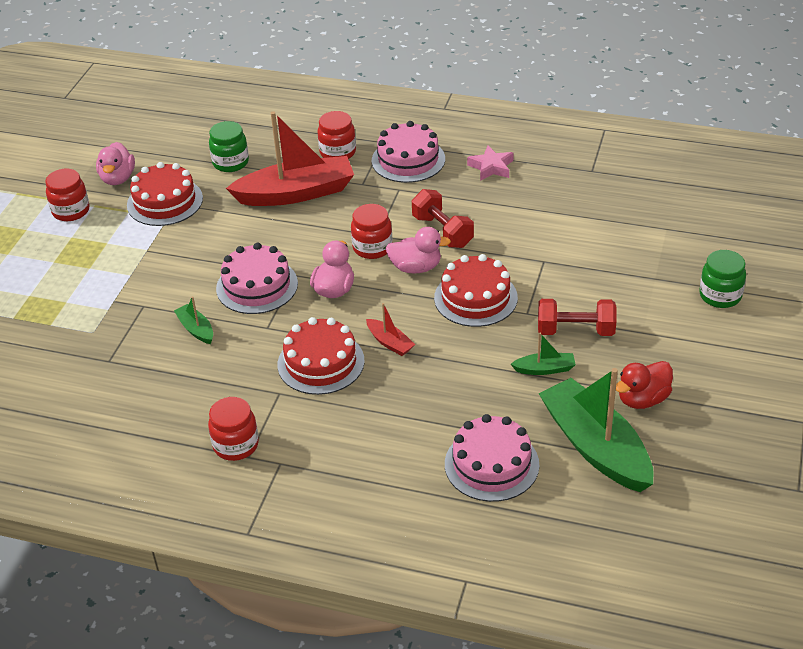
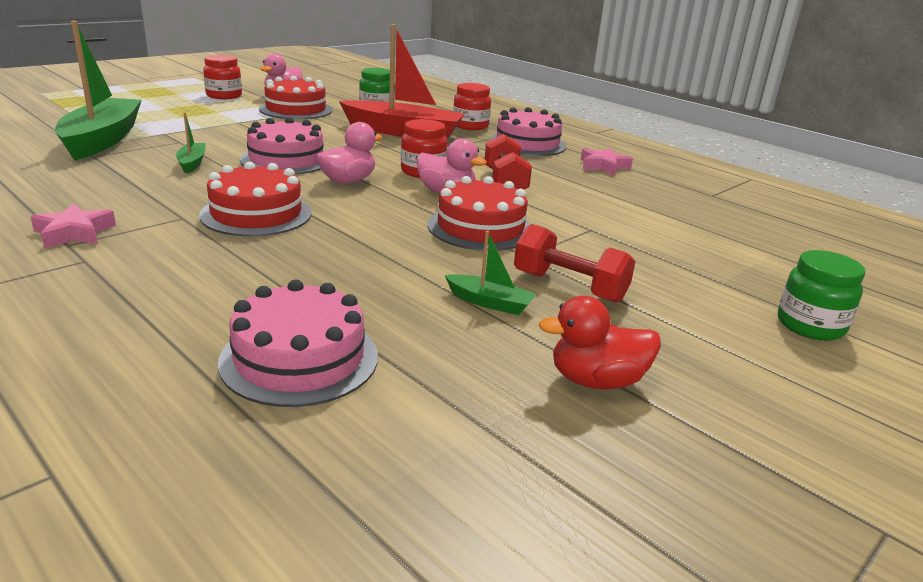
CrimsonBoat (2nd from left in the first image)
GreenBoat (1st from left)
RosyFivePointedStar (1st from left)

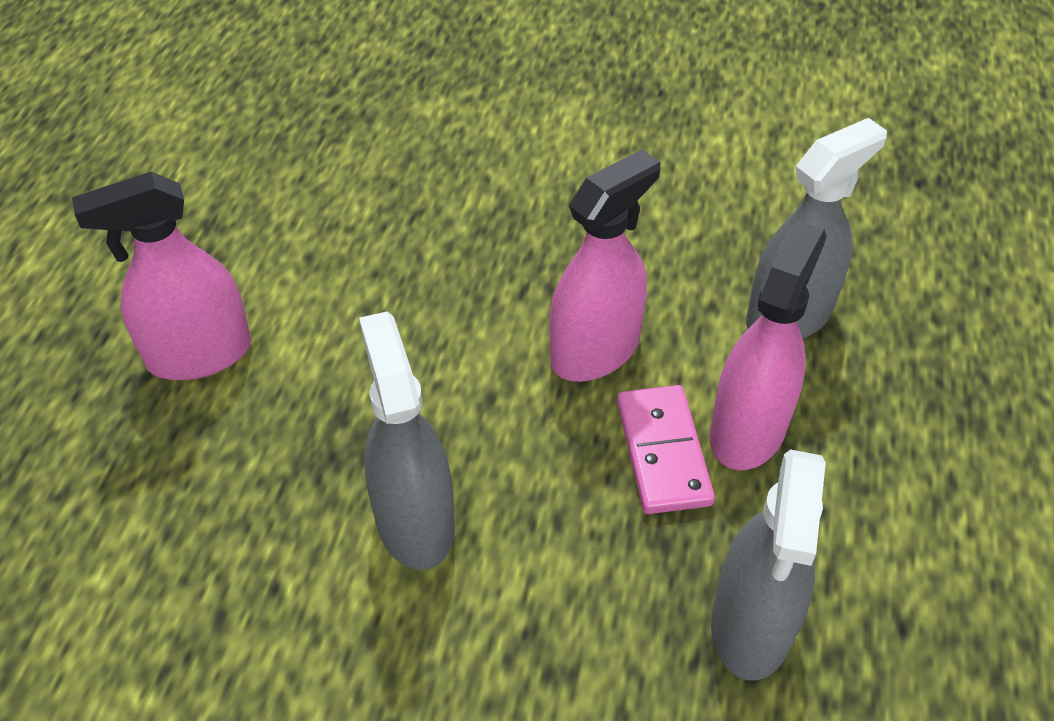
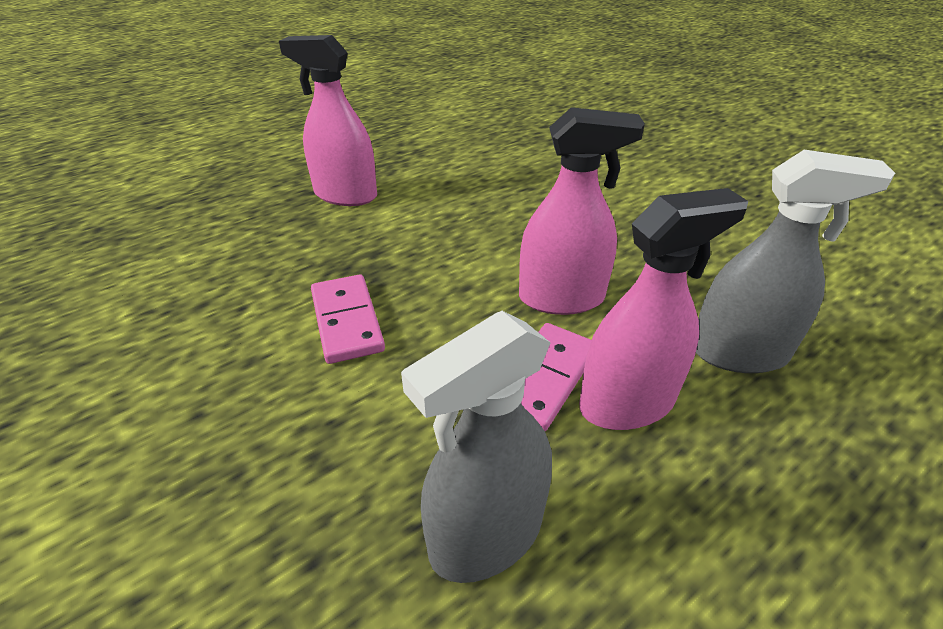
RosyDominoTile (1st from left)

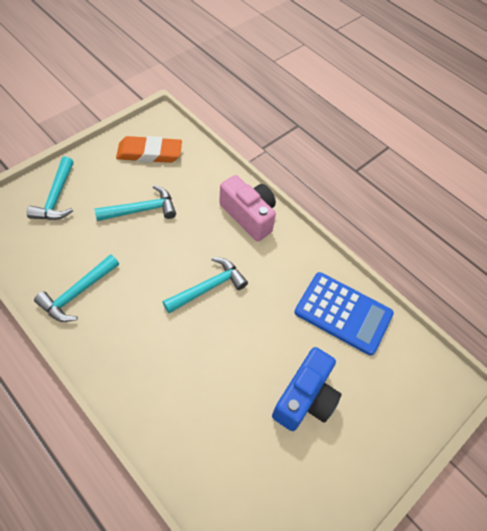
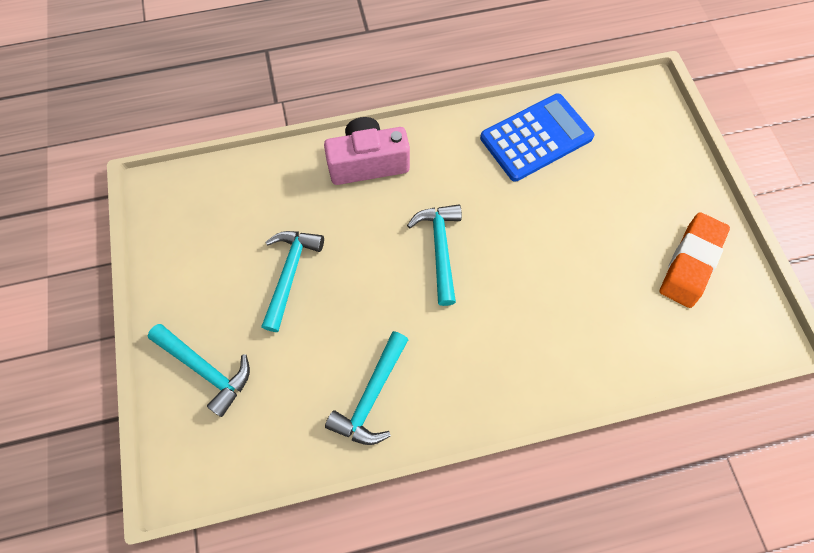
BrightOrangeGumEraser
AquaCarpenter'sHammer (3rd from left)
BluePhotoCamera

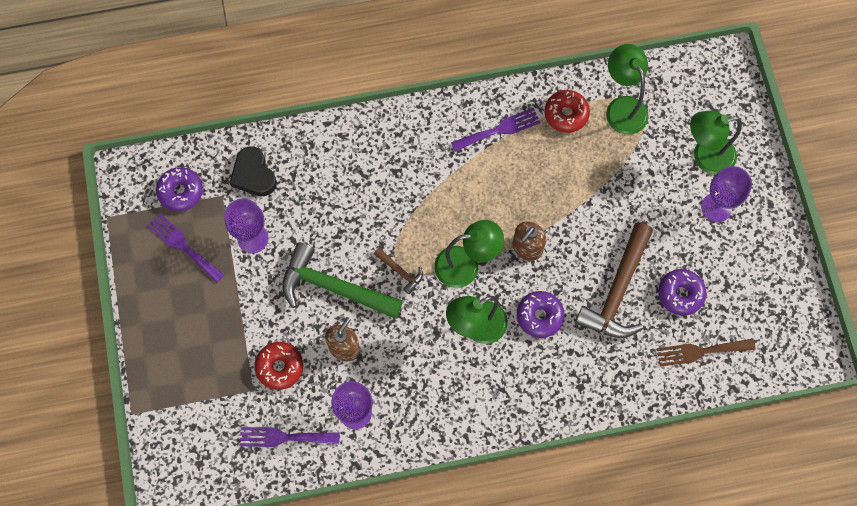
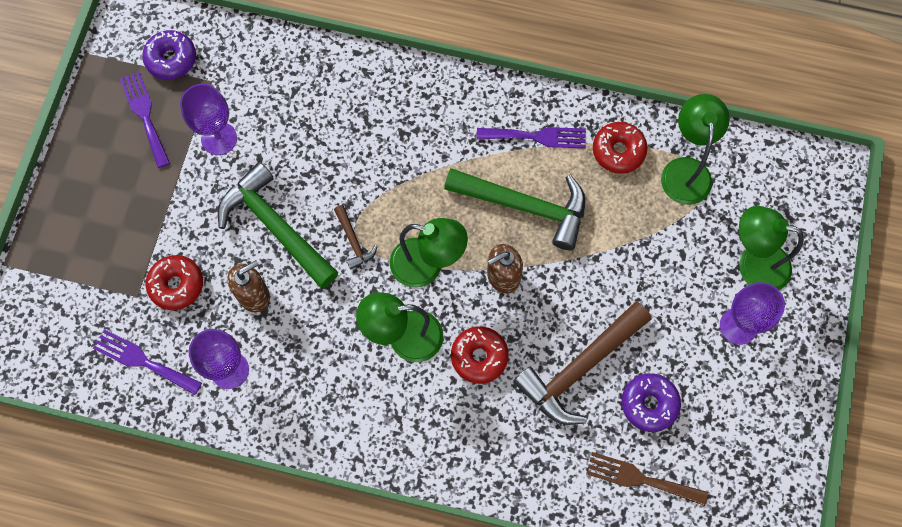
EbonyLoveHeart
CrimsonGlazedDonut (2nd from left)
GreenCarpenter'sHammer (2nd from left)

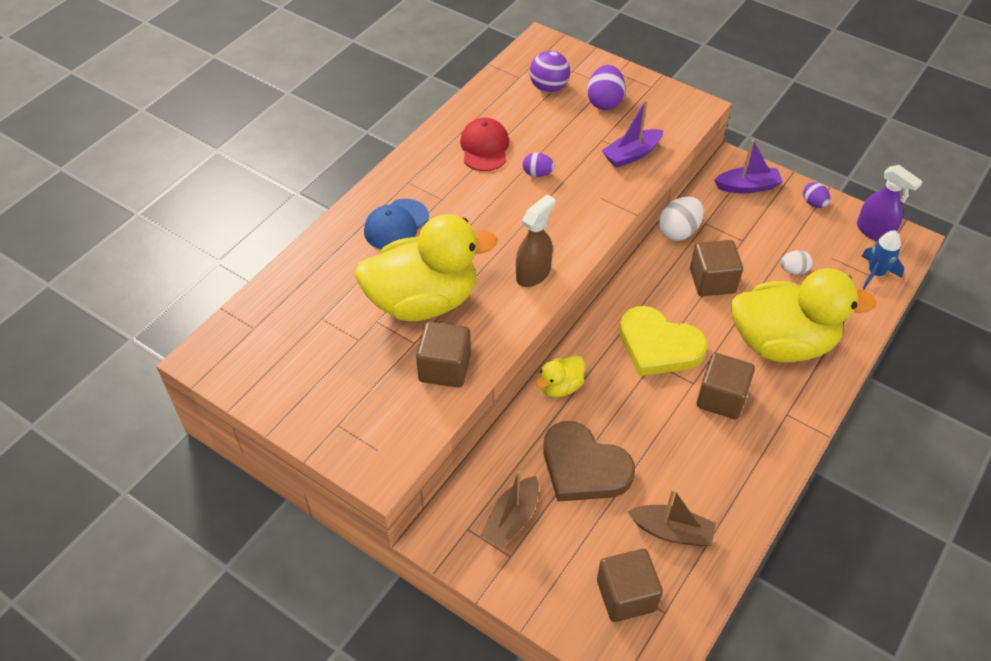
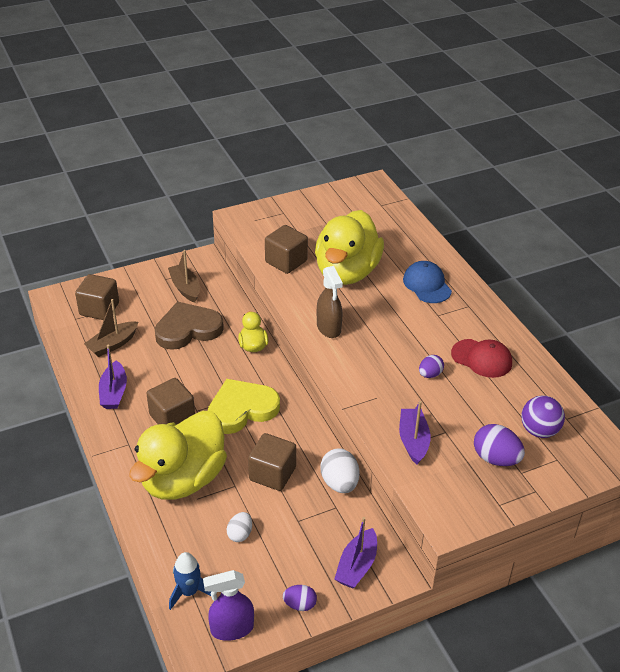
VioletBoat (1st from left)

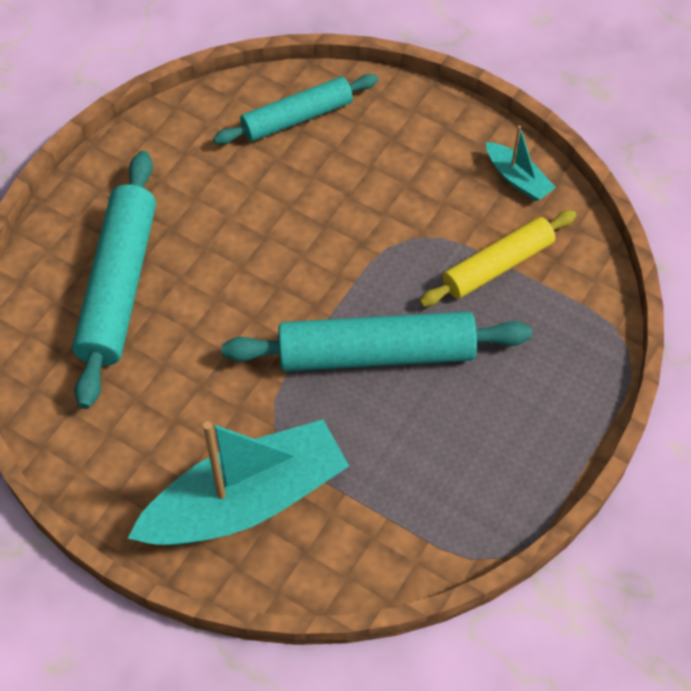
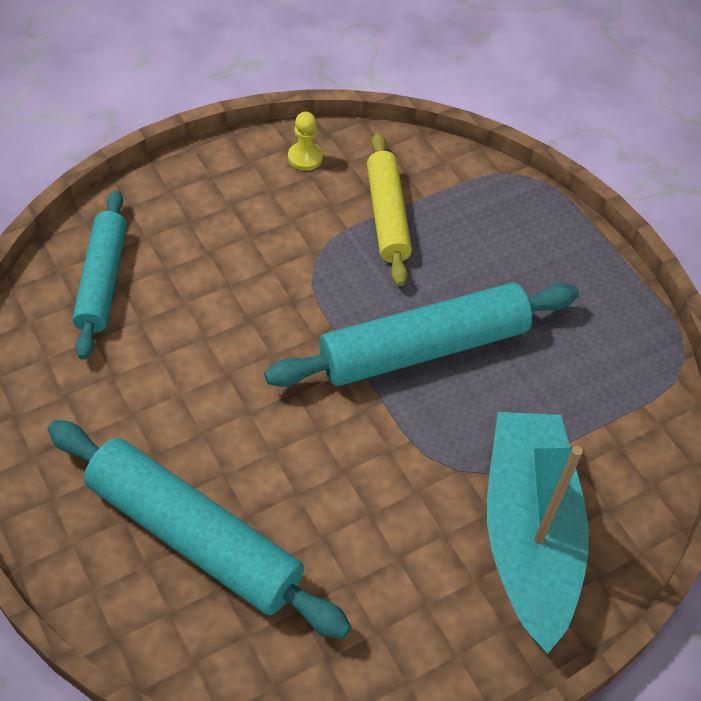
BrightYellowGamePawn
AquaRollingPin (3rd from left)

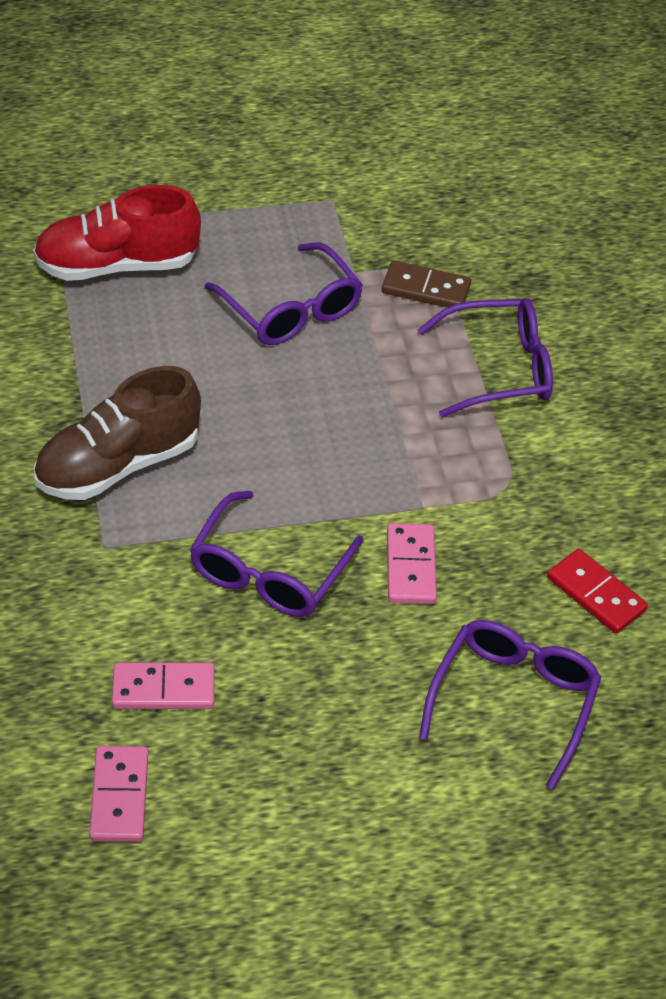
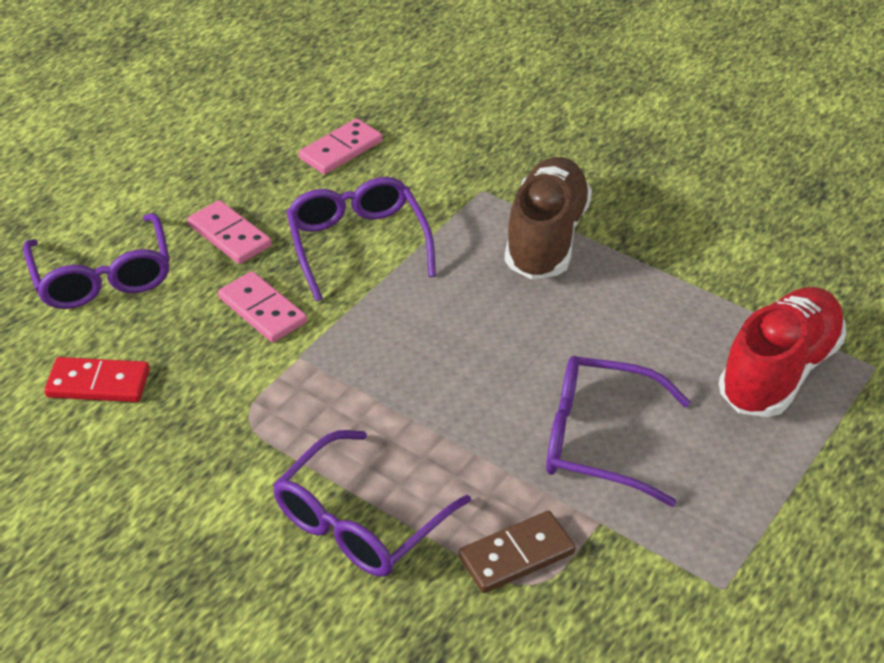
RosyDominoTile (1st from left)

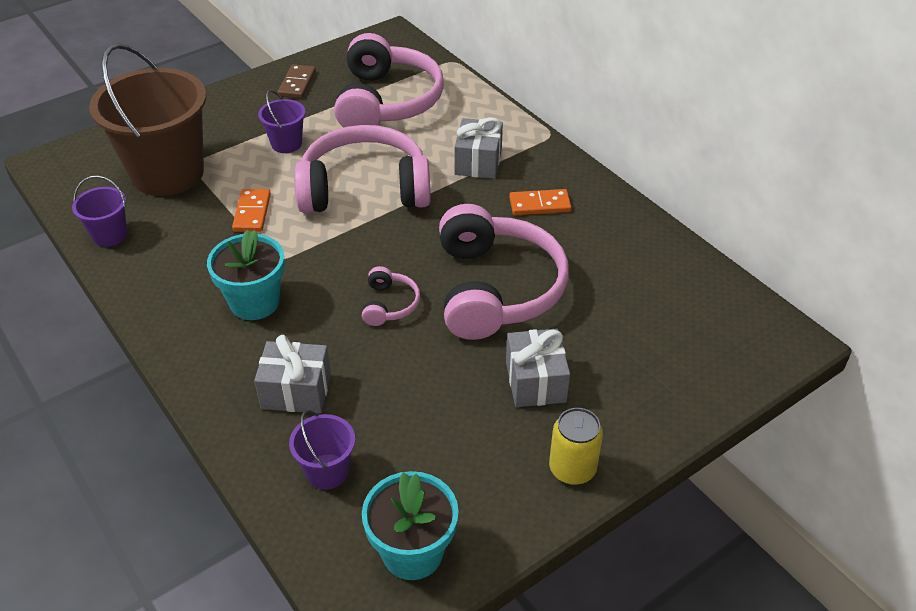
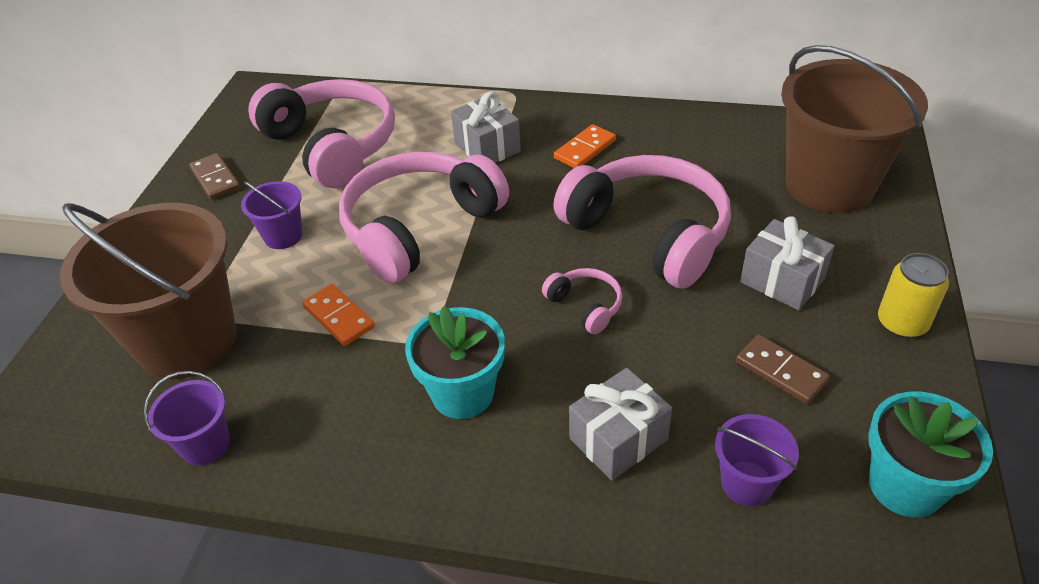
BrownPail (2nd from left)
BrownDominoTile (2nd from left)

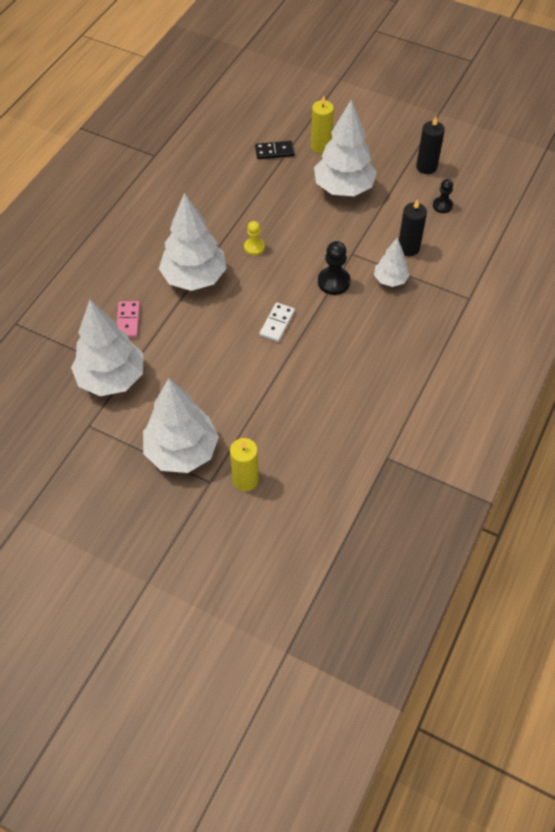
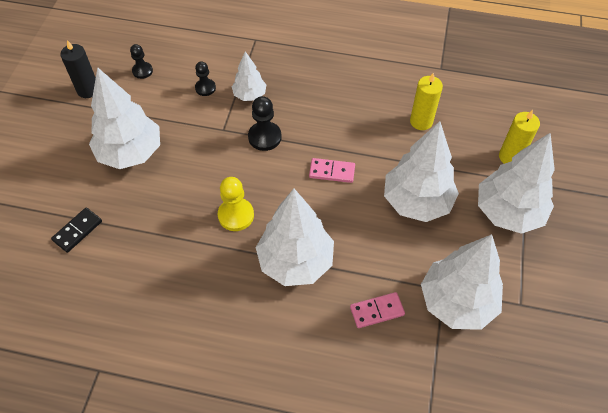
BrightYellowWaxCandle (1st from left)
EbonyDominoTile
EbonyGamePawn (2nd from left)
BrightYellowGamePawn
RosyDominoTile (1st from left)
PureWhiteFirTree (4th from left)

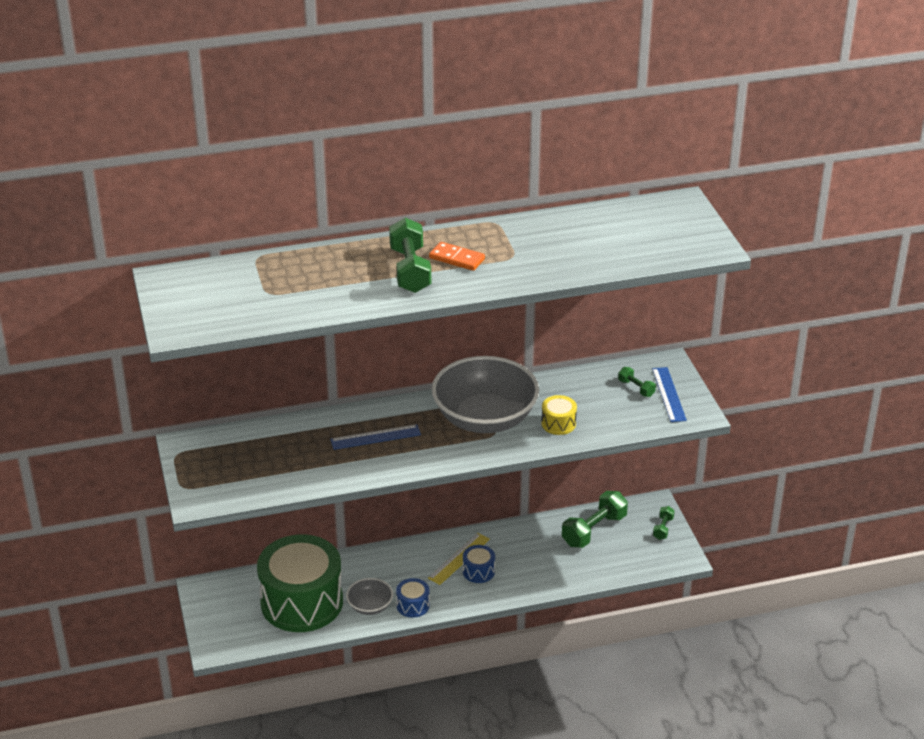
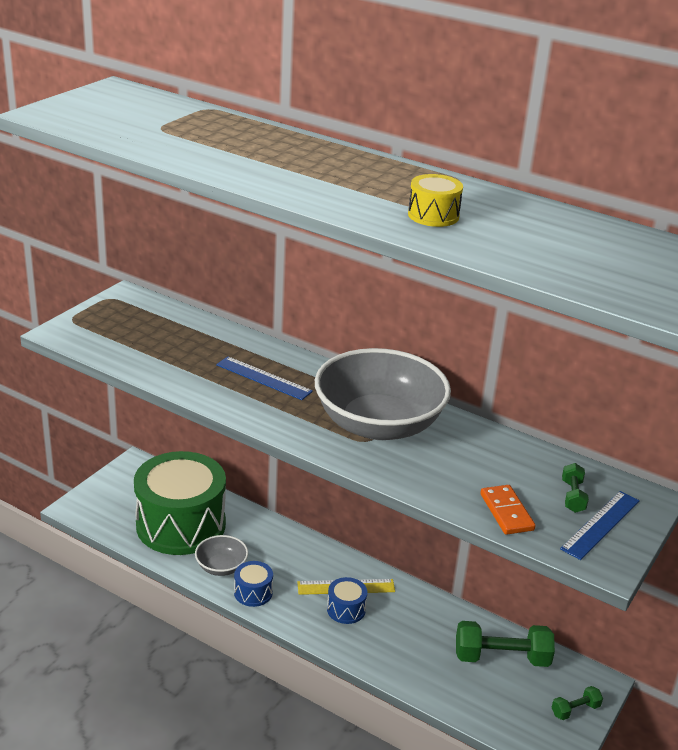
GreenDumbbell (1st from left in the first image)
BrightOrangeDominoTile
BrightYellowToyDrum

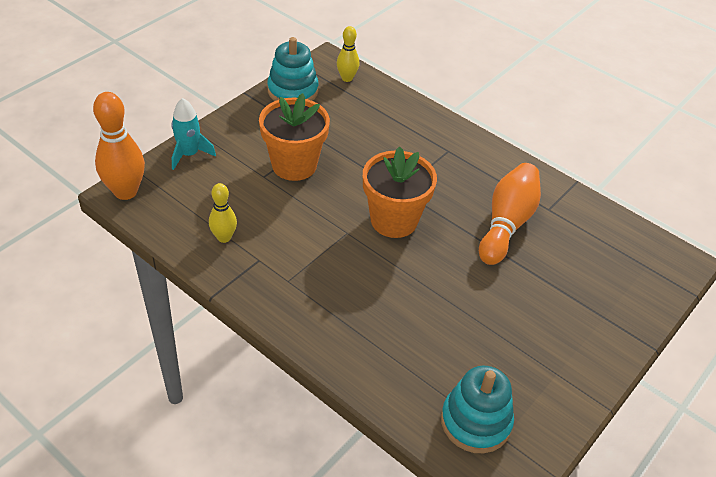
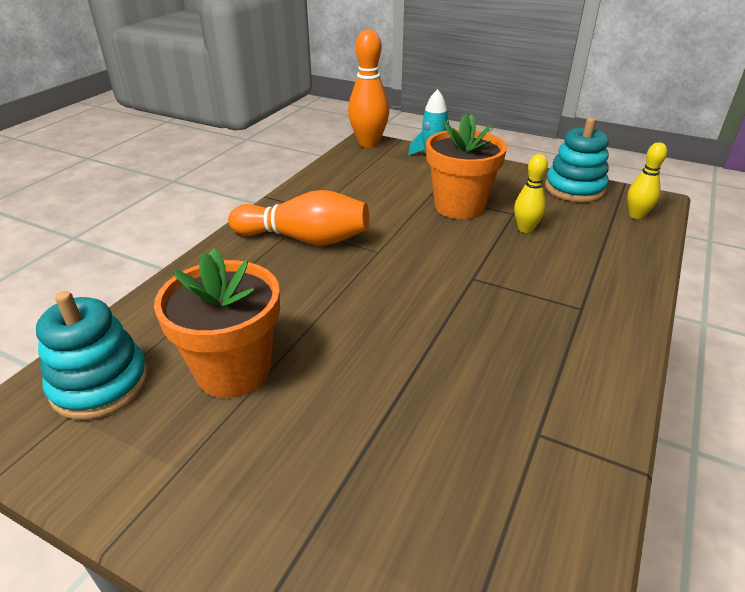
BrightOrangeFlowerPot (1st from left)
BrightOrangeBowlingPin (1st from left)
BrightYellowBowlingPin (1st from left)

